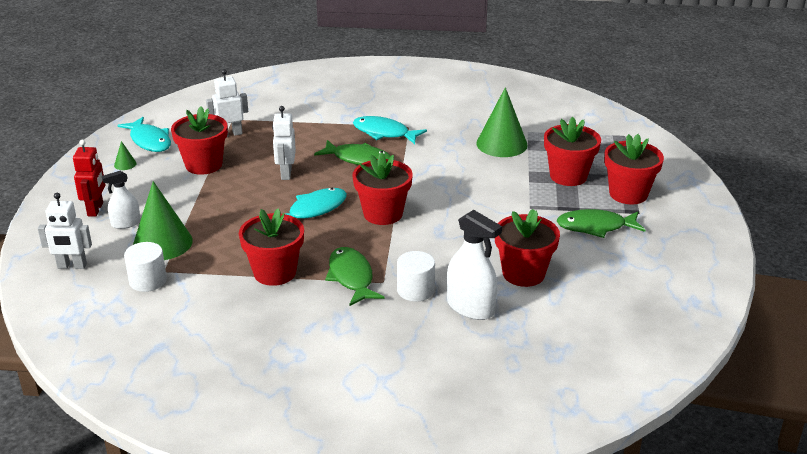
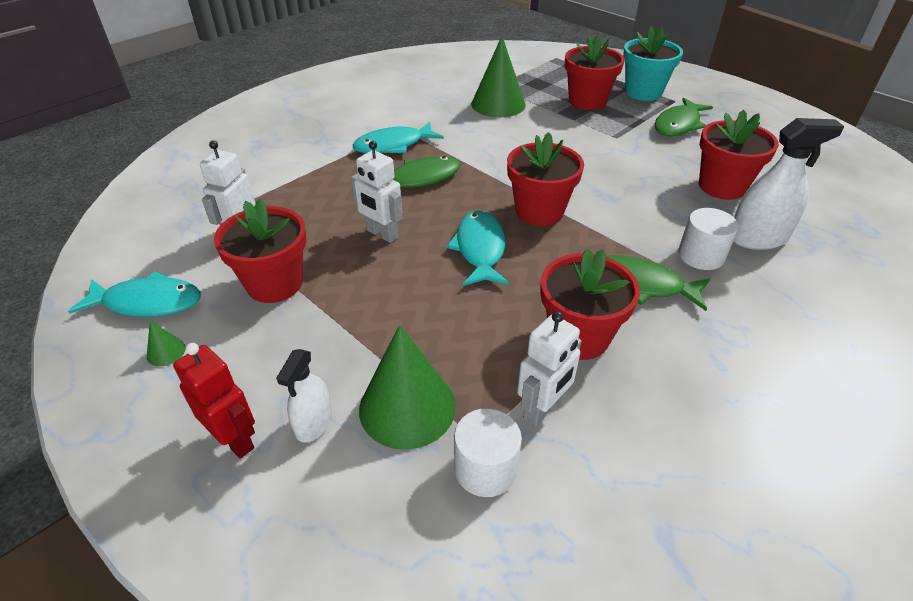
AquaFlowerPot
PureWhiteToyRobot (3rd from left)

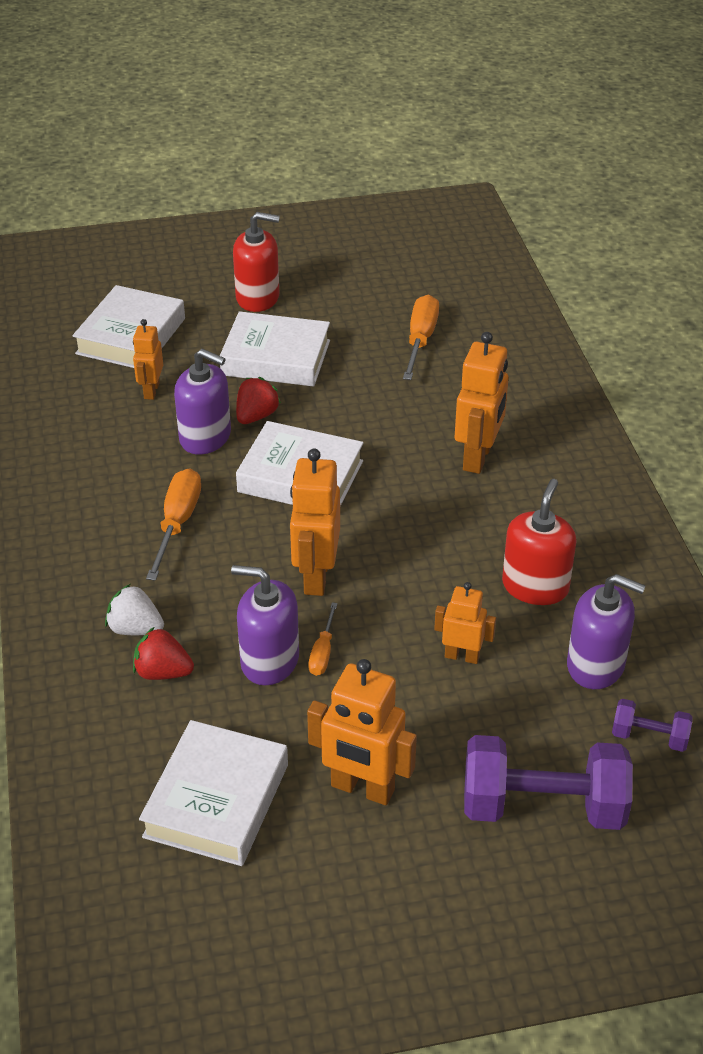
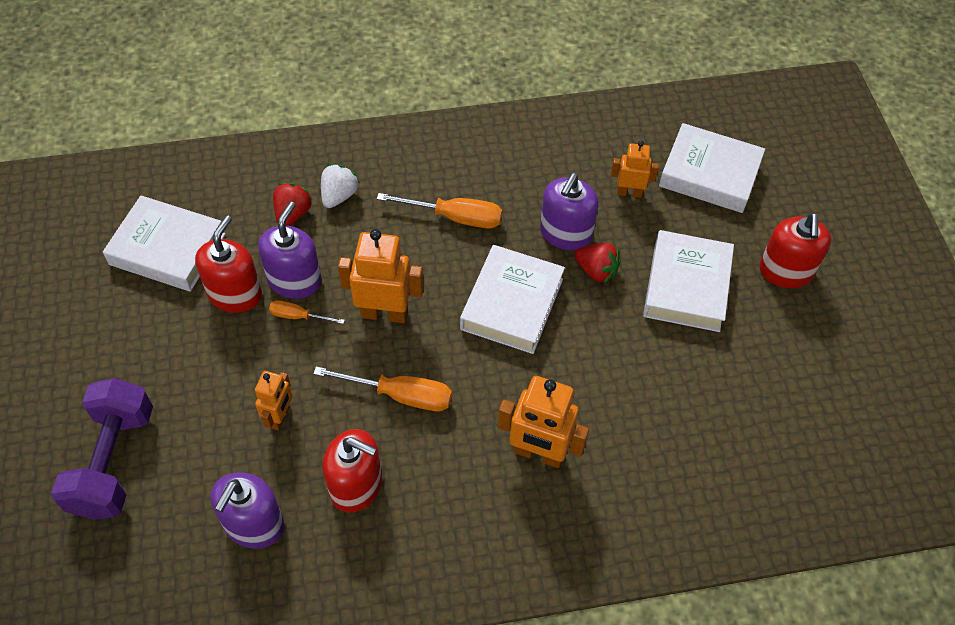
BrightOrangeScrewdriver (2nd from left)
BrightOrangeToyRobot (3rd from left in the first image)
VioletDumbbell (2nd from left in the first image)
CrimsonSoapPump (1st from left)

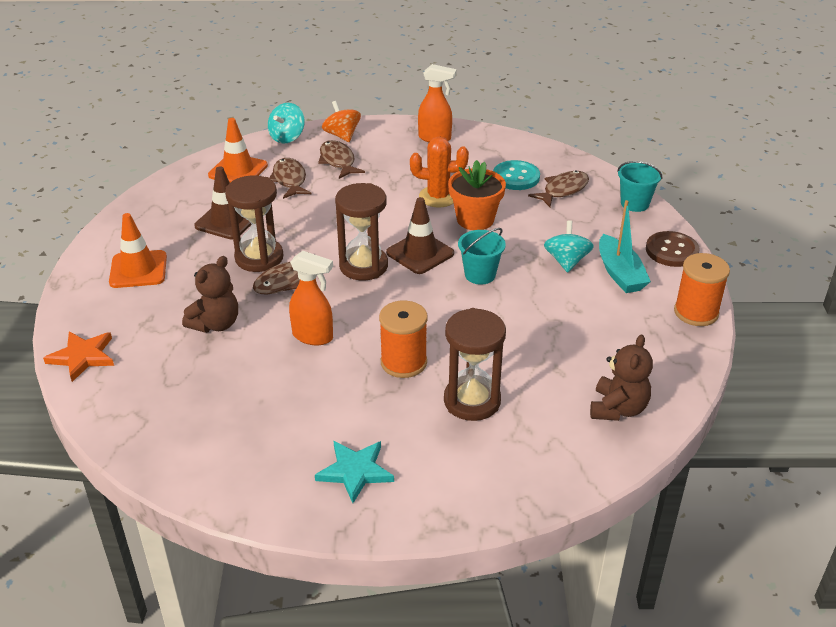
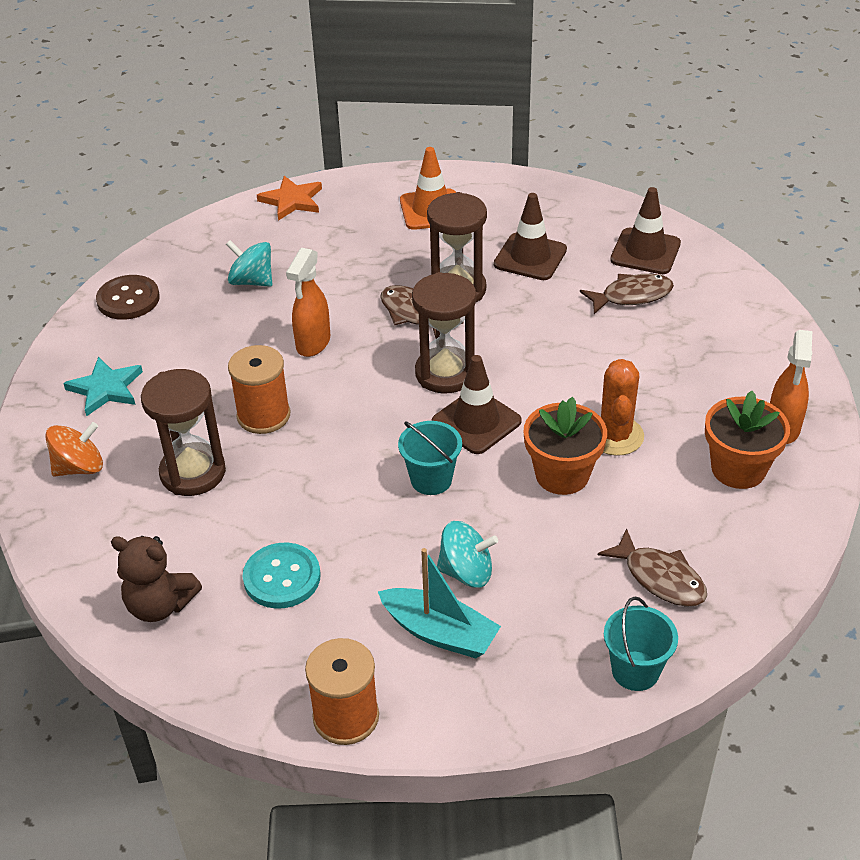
BrightOrangeSpinningTop
AquaSpinningTop (1st from left)
BrownTrafficCone (3rd from left)
BrownToyFish (3rd from left in the first image)
AquaSewingButton
AquaBoat
BrownSewingButton
BrownStuffedBear (1st from left in the first image)
BrightOrangeFlowerPot (2nd from left)

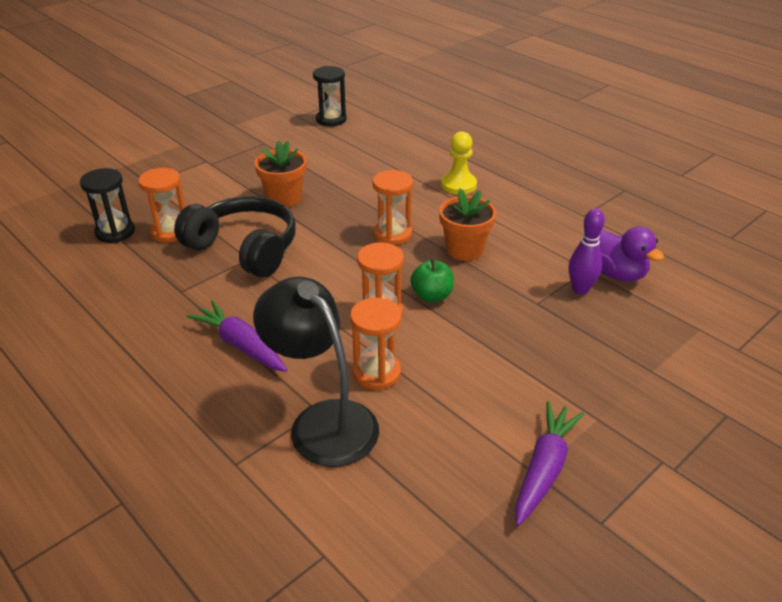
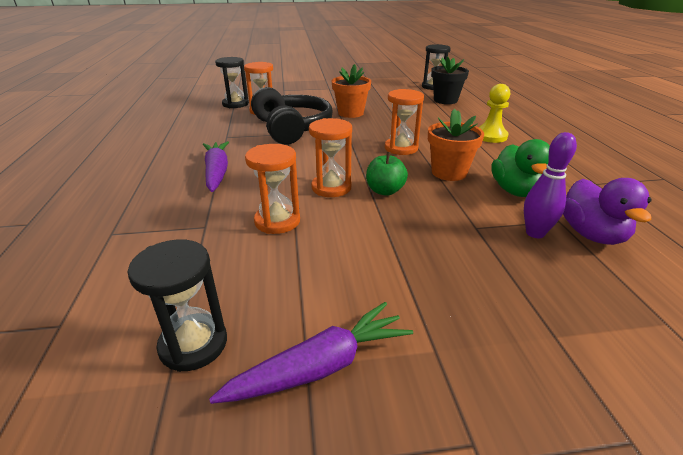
EbonyReadingLamp
EbonyFlowerPot
GreenDuck
EbonySandTimer (1st from left)

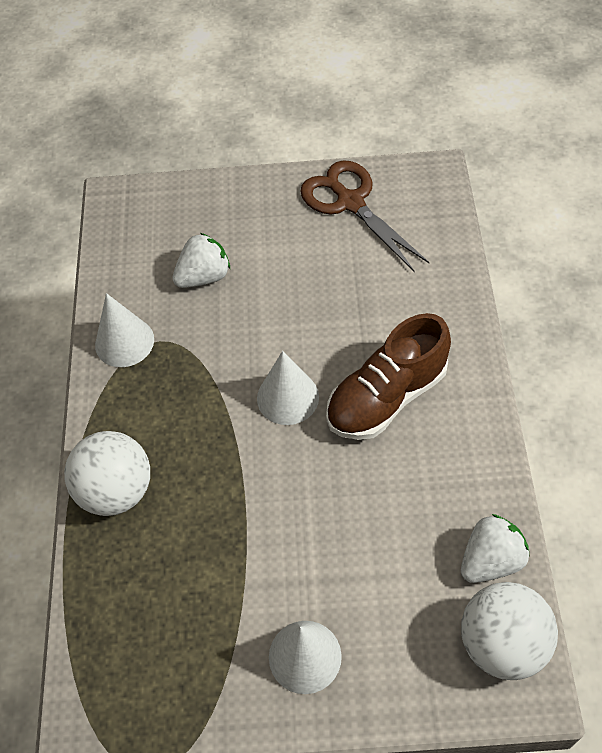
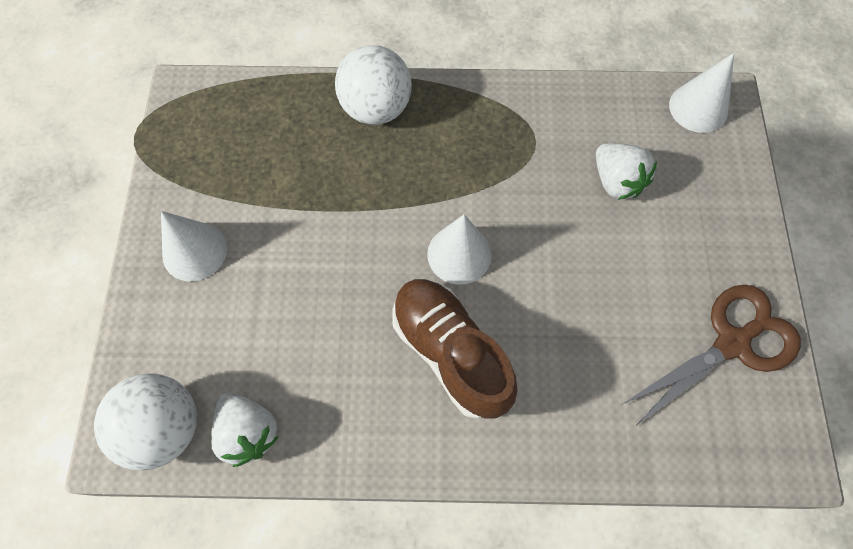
PureWhiteConeShape (3rd from left)

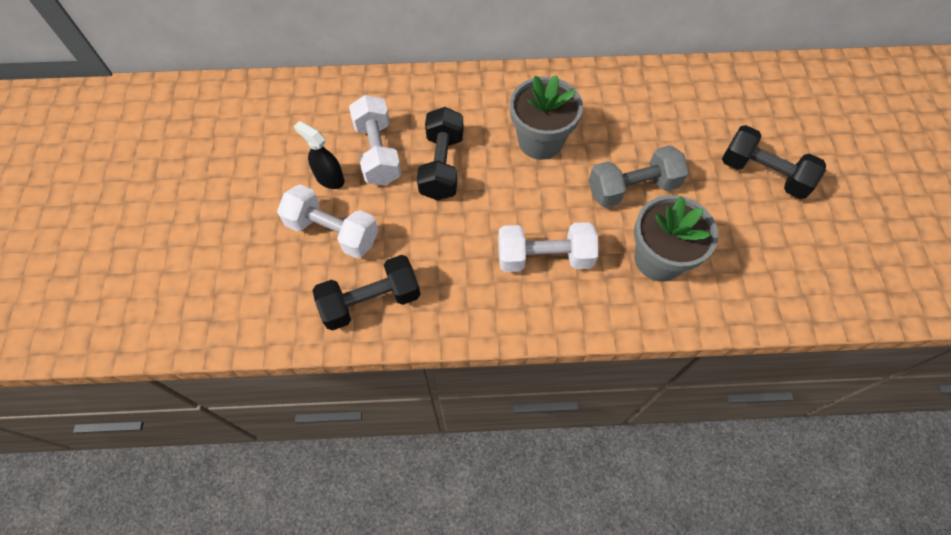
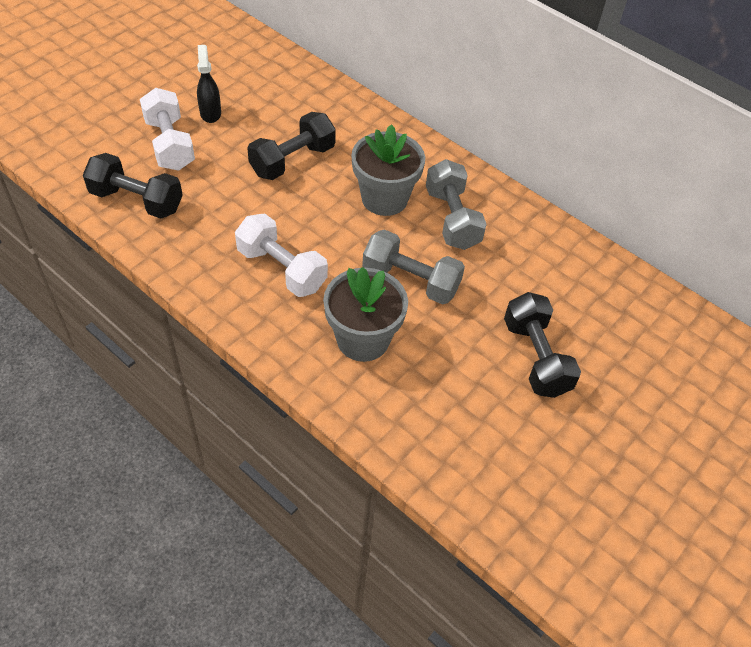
PureWhiteDumbbell (2nd from left in the first image)
GreyDumbbell (2nd from left)

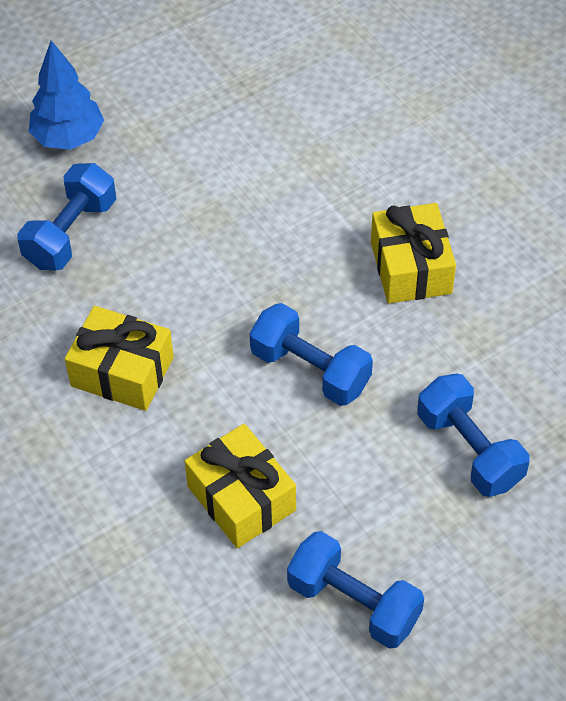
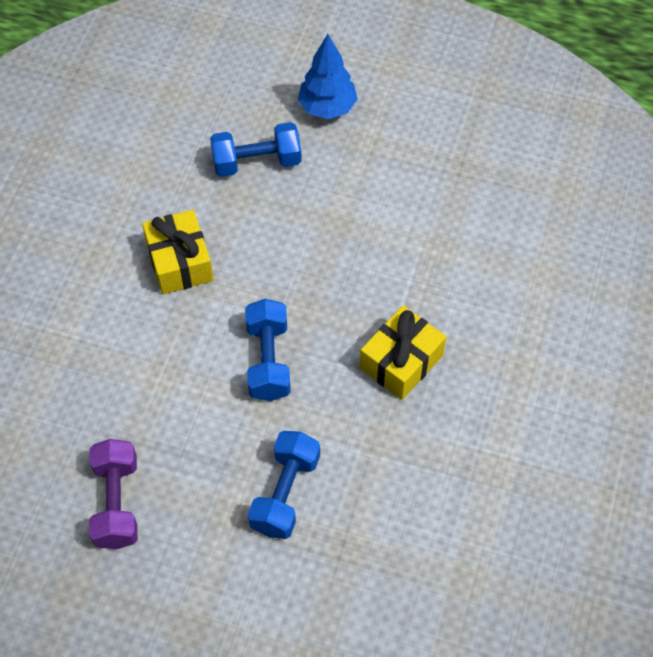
BrightYellowPresent (2nd from left in the first image)
VioletDumbbell

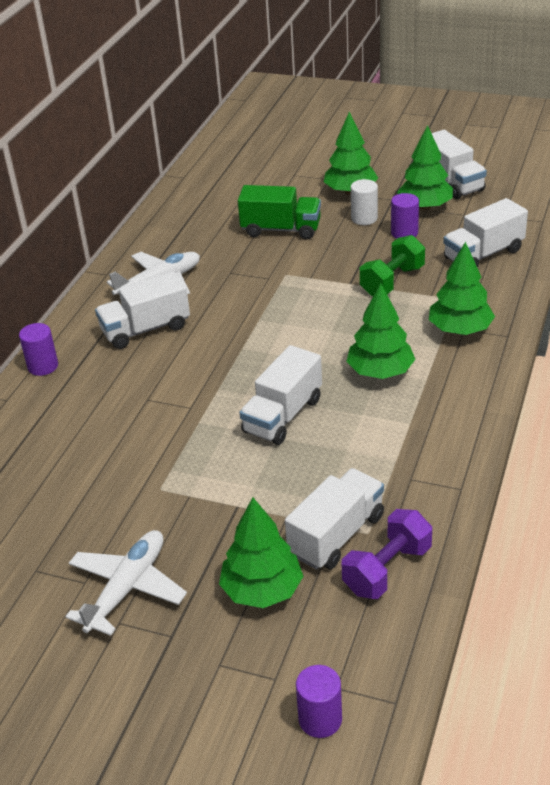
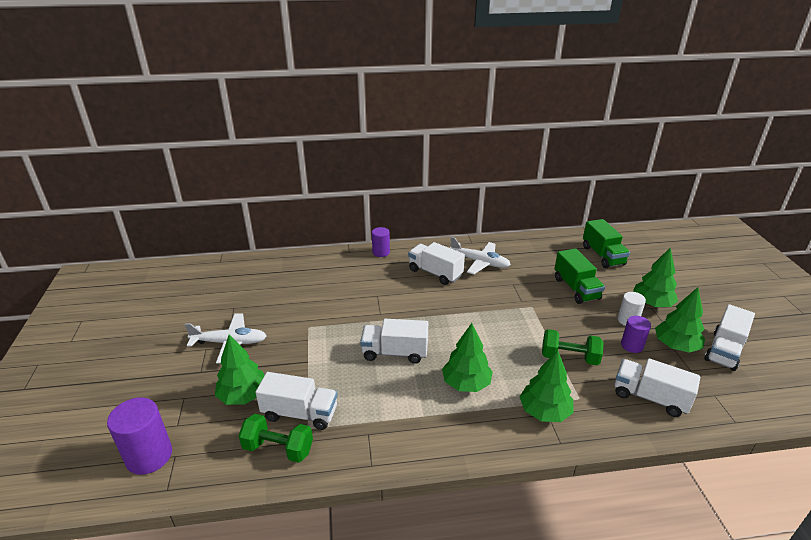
GreenDumbbell (1st from left)
VioletCylinderShape (1st from left)
GreenTruck (2nd from left)

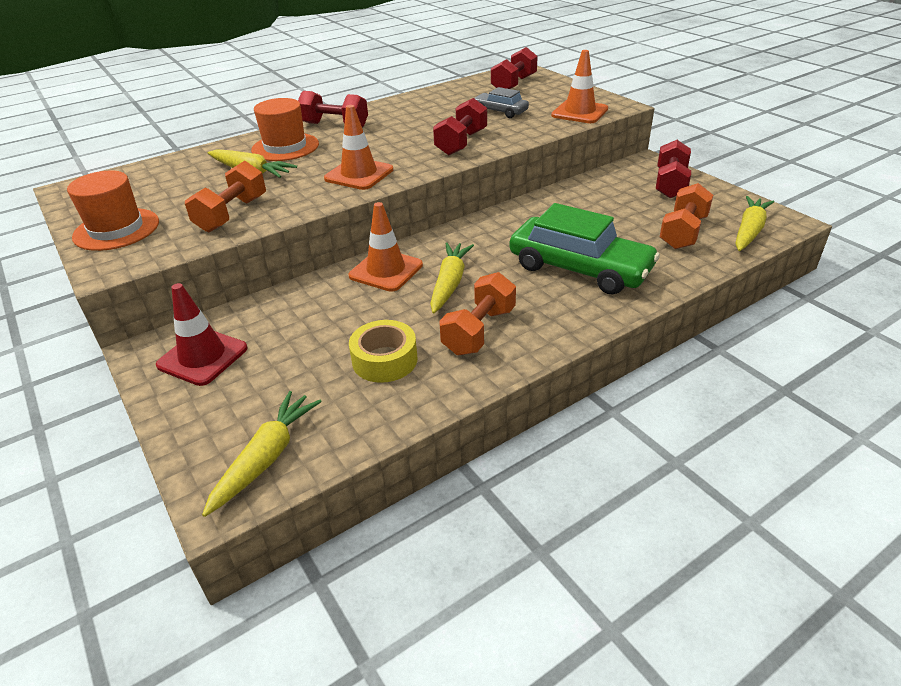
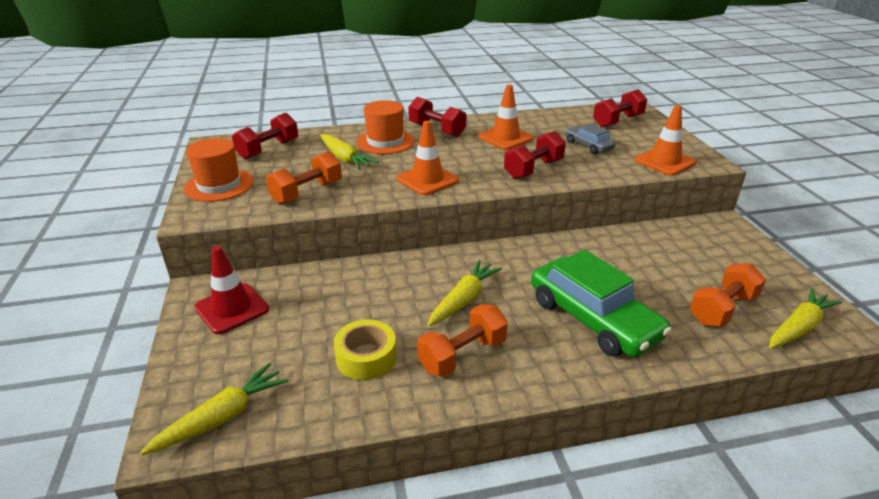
CrimsonDumbbell (1st from left)
BrightOrangeTrafficCone (2nd from left)

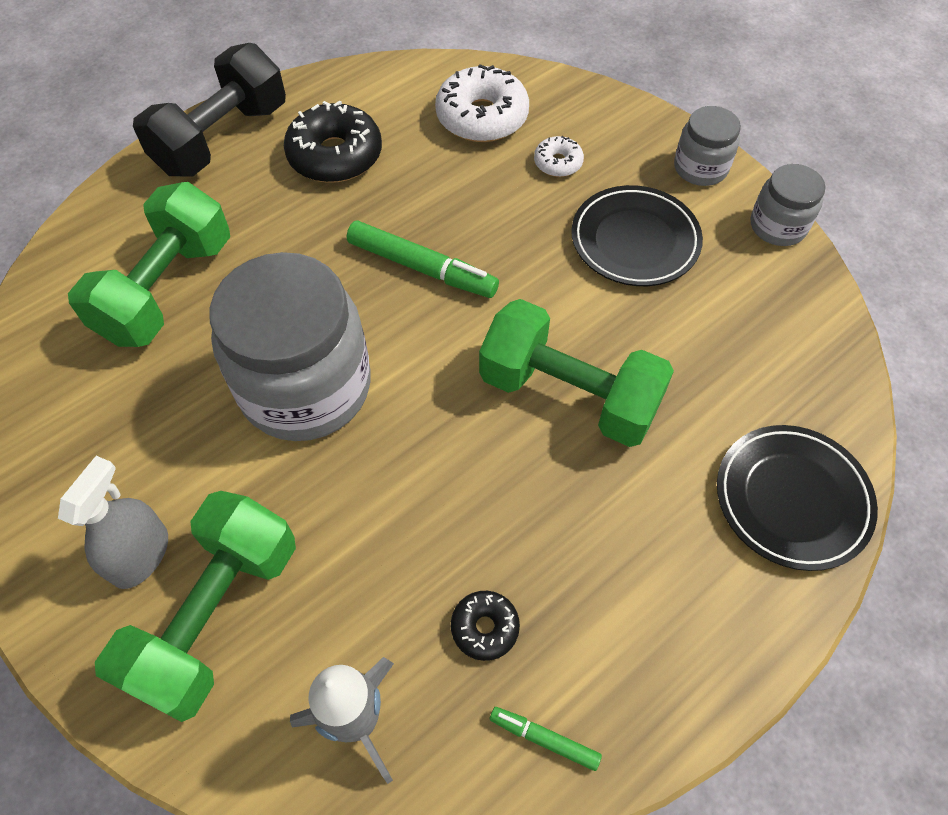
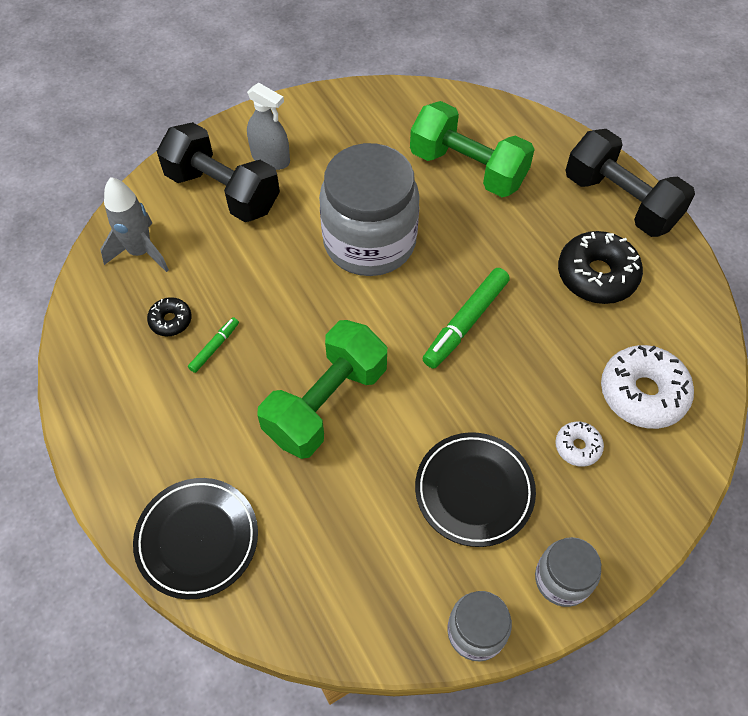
EbonyDumbbell (1st from left)
GreenMarker (1st from left)

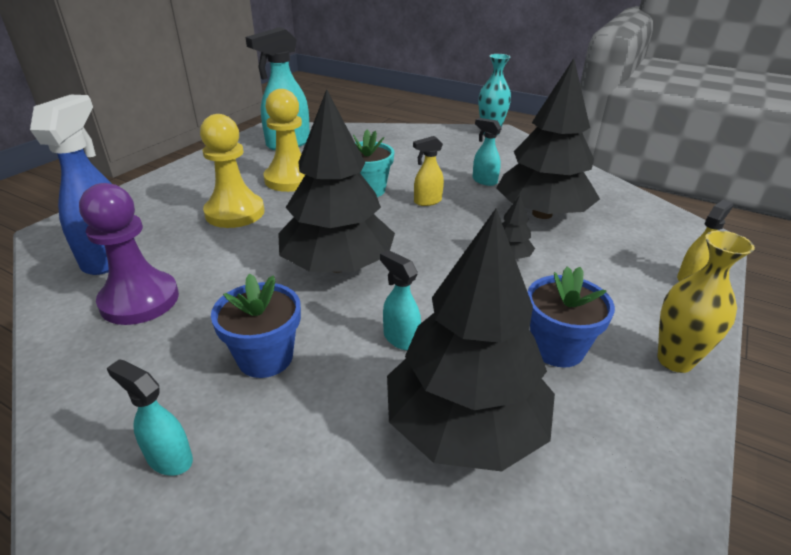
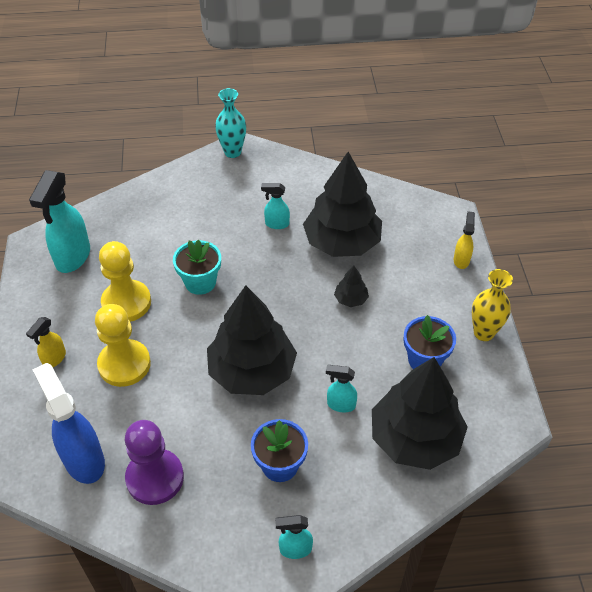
BrightYellowSprayer (1st from left)

